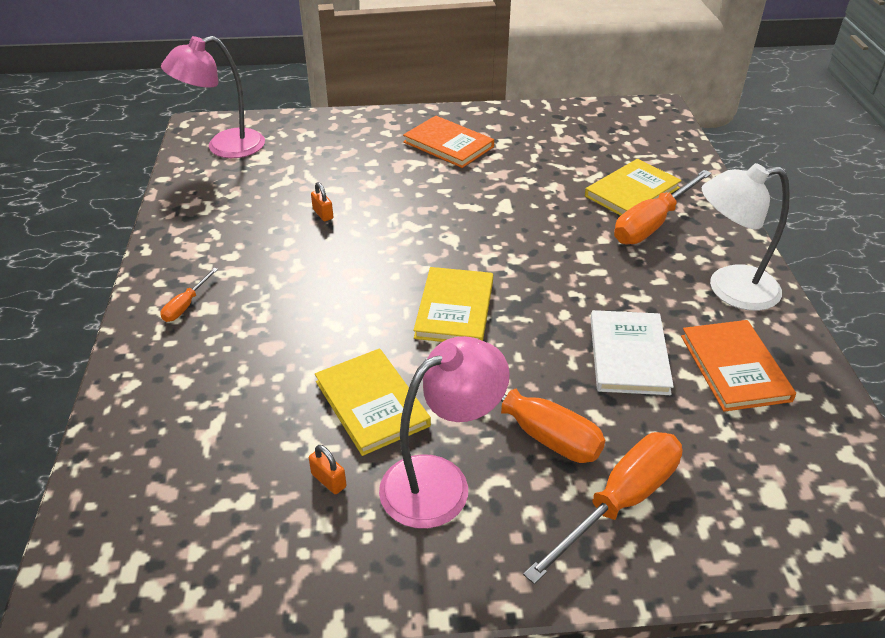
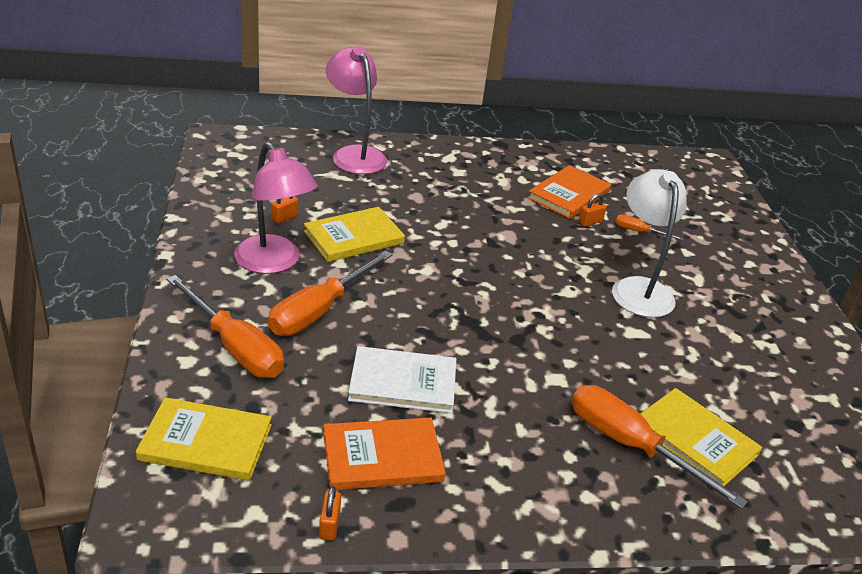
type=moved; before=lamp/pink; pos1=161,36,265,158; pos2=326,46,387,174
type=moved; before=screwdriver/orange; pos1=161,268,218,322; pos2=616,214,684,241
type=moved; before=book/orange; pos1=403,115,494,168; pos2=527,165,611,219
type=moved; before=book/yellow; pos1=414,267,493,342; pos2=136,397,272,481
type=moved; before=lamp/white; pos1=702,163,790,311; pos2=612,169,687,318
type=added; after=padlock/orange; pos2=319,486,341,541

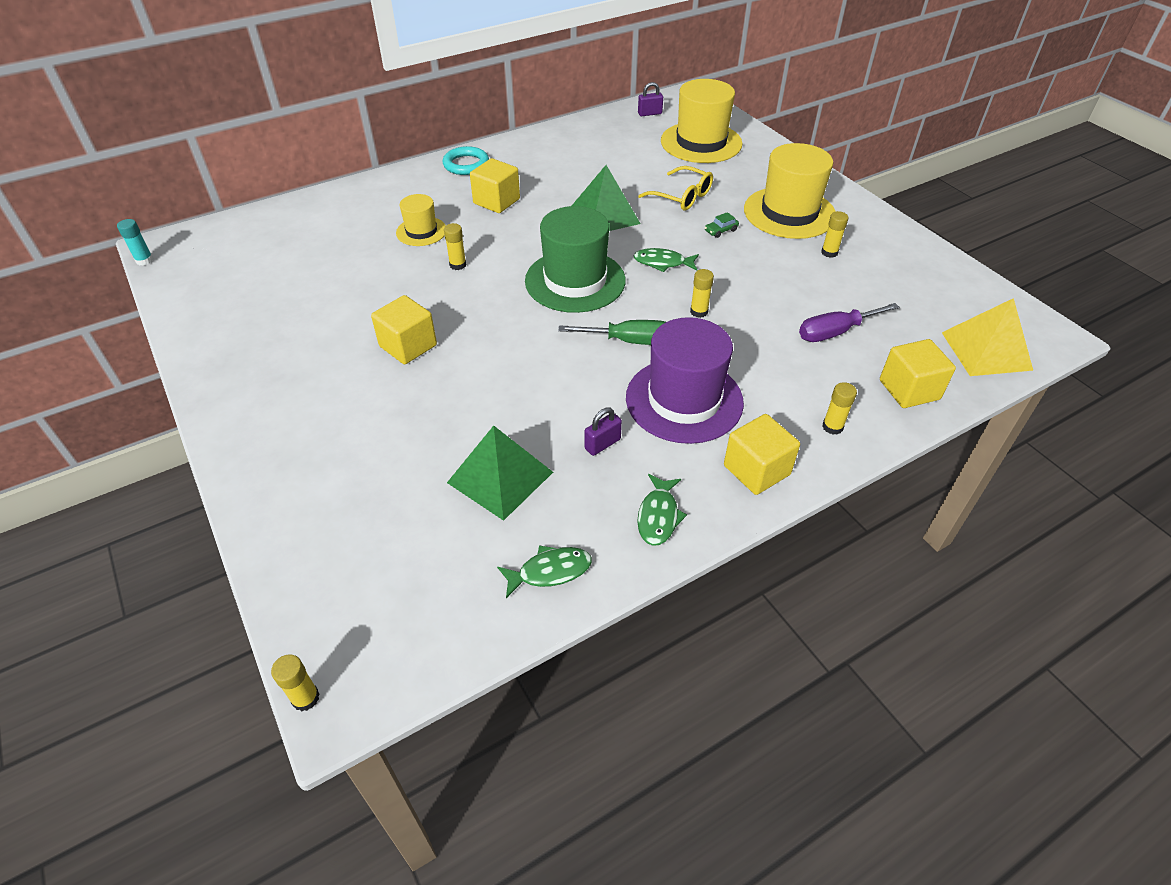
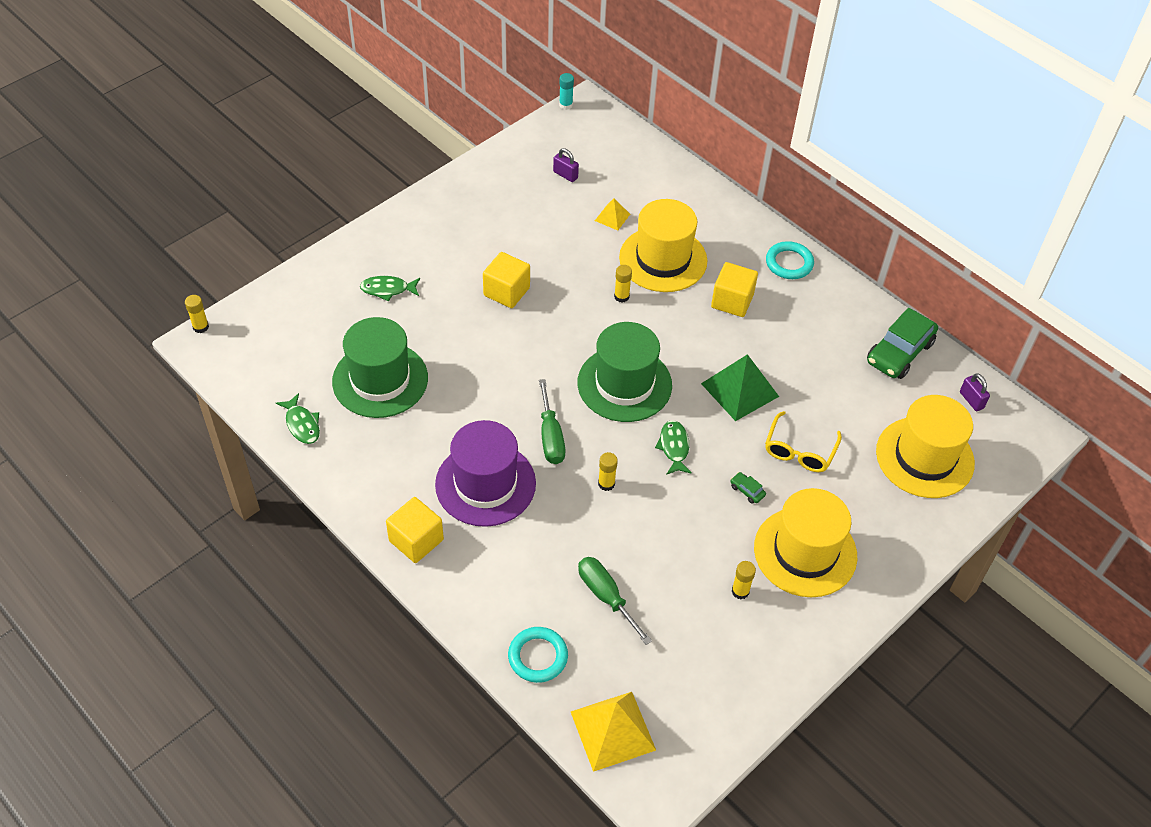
type=resized; before=hat/yellow; pos1=396,194,446,246; pos2=619,199,707,292; scale=1.86
type=replaced; before=pyramid/green; after=hat/green; pos1=447,426,553,521; pos2=332,317,428,418
type=moved; before=padlock/purple; pos1=585,408,622,456; pos2=553,148,579,182
type=moved; before=fish/green; pos1=637,474,687,546; pos2=360,276,420,301
type=recoloured; before=screwdriver/purple; after=screwdriver/green; pos1=799,303,900,342; pos2=578,557,652,645
type=removed; before=glue stick/yellow; pos1=822,382,857,435
type=replaced; before=cube/yellow; after=ring/turquoise; pos1=880,339,956,408; pos2=508,627,568,683
type=added; after=pyramid/yellow; pos2=595,198,630,230
type=added; after=car/green; pos2=867,308,938,379

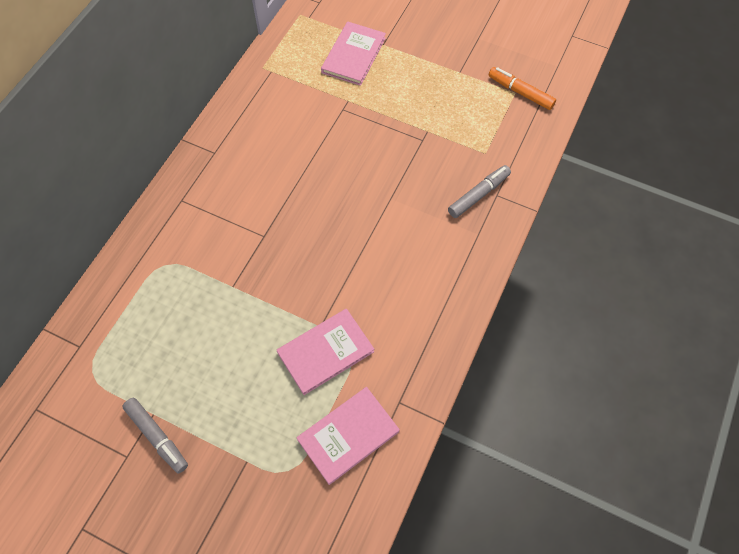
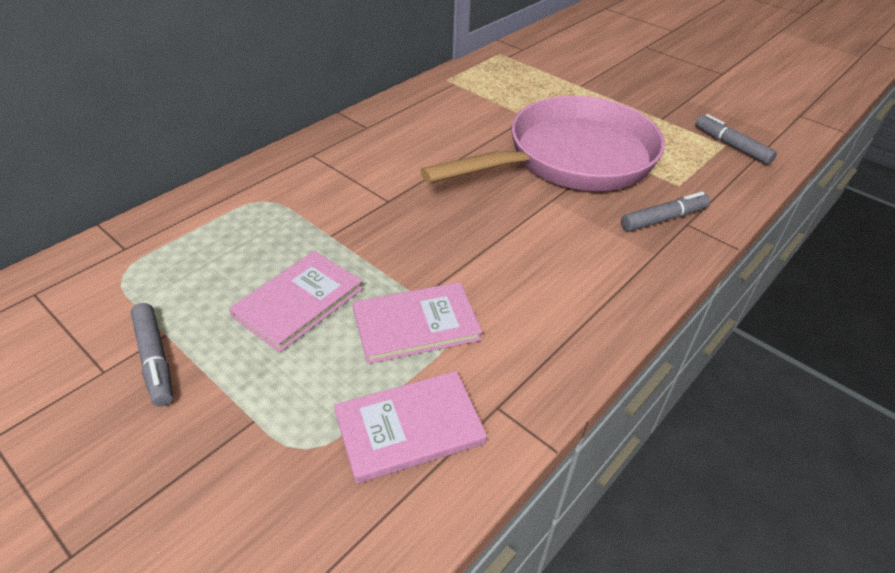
type=moved; before=book/pink; pos1=321,21,386,86; pos2=229,251,363,353
type=recoloured; before=marker/orange; after=marker/grey; pos1=488,67,556,110; pos2=695,114,777,165
type=added; after=pan/pink; pos2=420,96,665,191

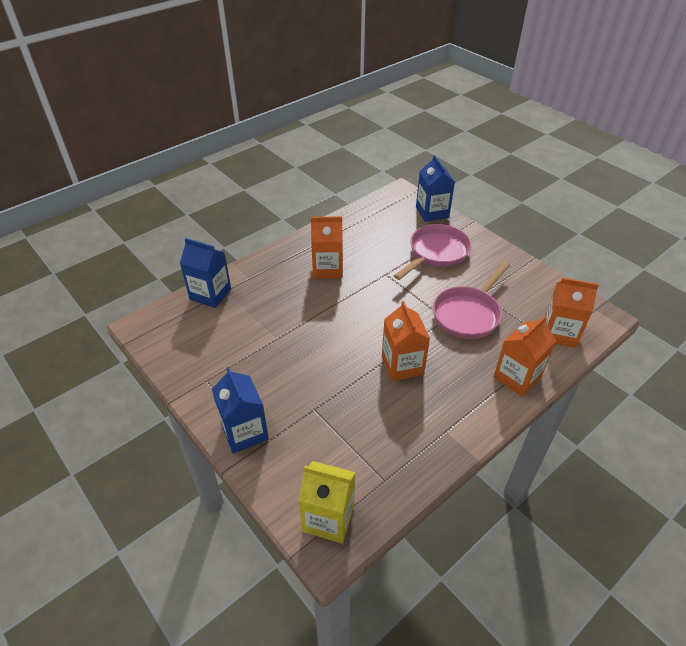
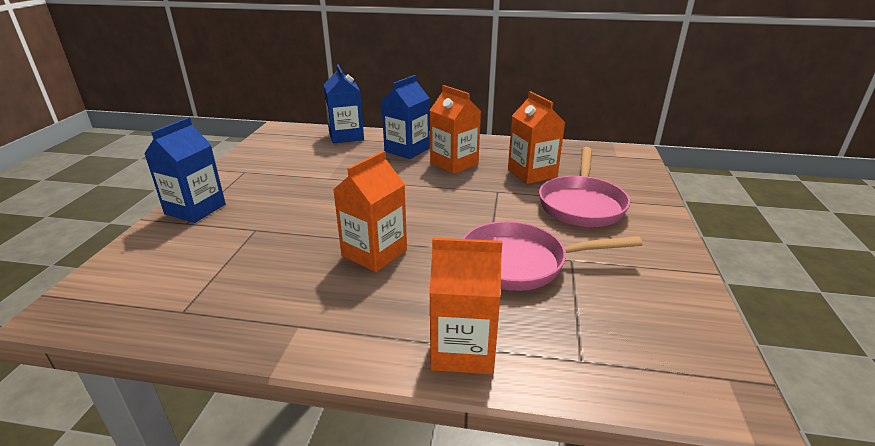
type=removed; before=carton/yellow; pos1=298,461,356,543
type=turned; before=pan/pink; pos1=394,224,471,280; pos2=539,147,630,227; turn=105
type=moved; before=carton/blue; pos1=416,155,455,222; pos2=381,75,430,159
type=moved; before=carton/orange; pos1=545,278,599,348; pos2=508,91,566,184

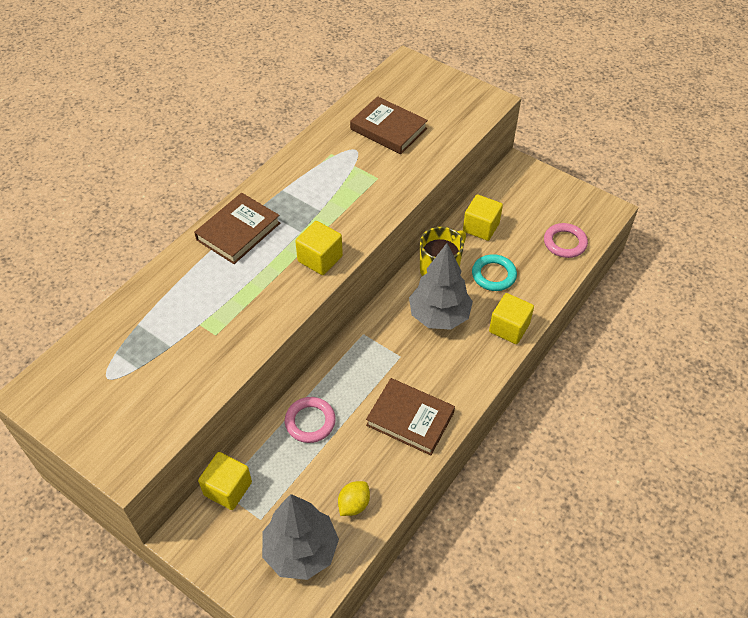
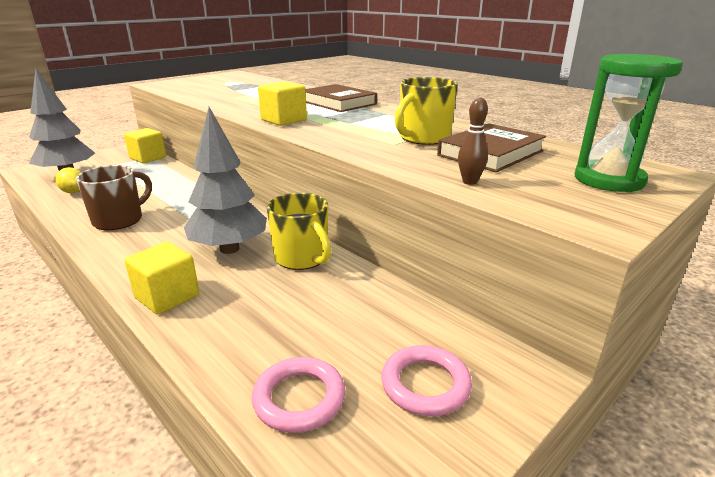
type=moved; before=ring/pink; pos1=285,397,336,443; pos2=381,345,472,416
type=replaced; before=book/brown; after=mug/brown; pos1=366,378,455,455; pos2=76,165,152,230
type=removed; before=cube/yellow; pos1=463,194,503,241
type=removed; before=ring/turquoise; pos1=472,254,517,291
type=added; after=mug/yellow; pos2=395,77,458,145
type=added; after=bowling pin/brown; pos2=458,97,488,185
type=added; after=hourglass/green; pos2=575,54,683,192

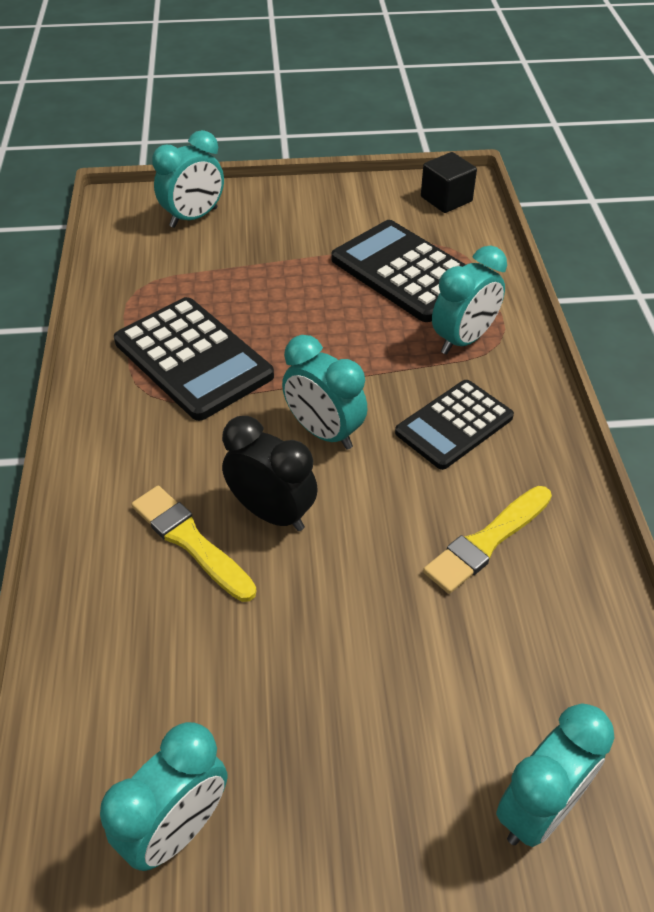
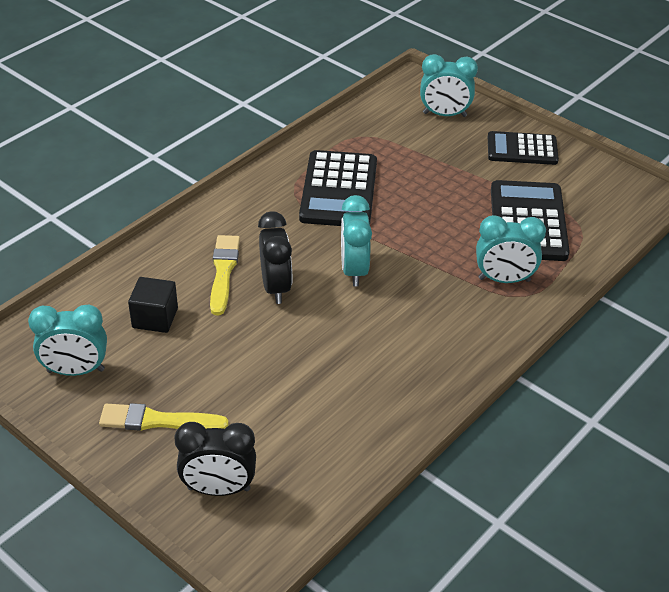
type=moved; before=calculator/black; pos1=395,380,514,470; pos2=488,131,559,165
type=moved; before=cube/black; pos1=421,152,477,213; pos2=128,277,178,333
type=moved; before=brush/yellow; pos1=423,486,552,594; pos2=99,403,229,430
type=recoloured; before=clock/turquoise; after=clock/black; pos1=496,703,614,847; pos2=174,422,256,496

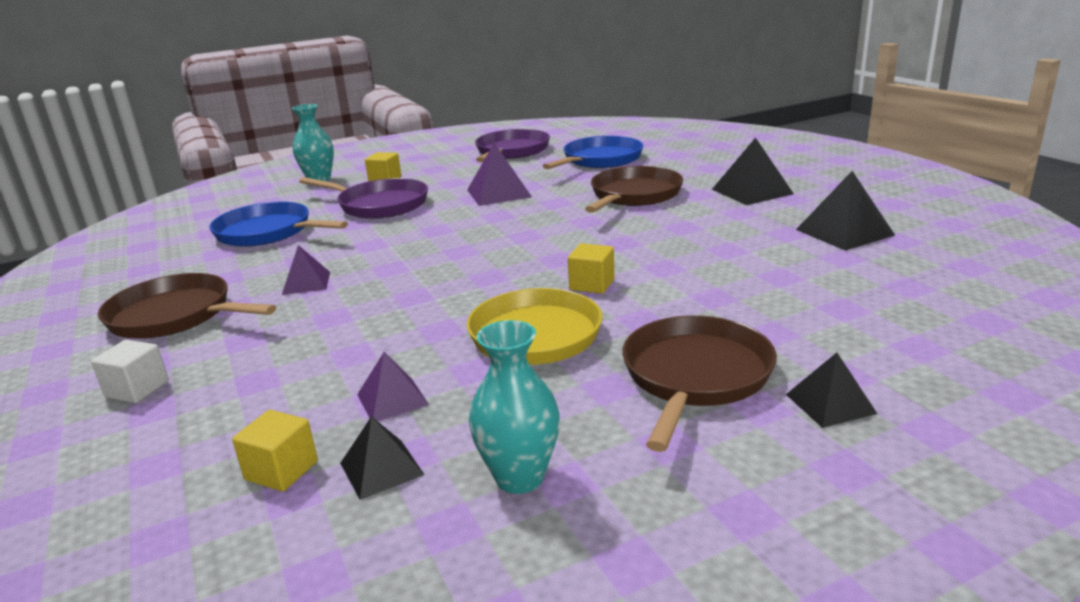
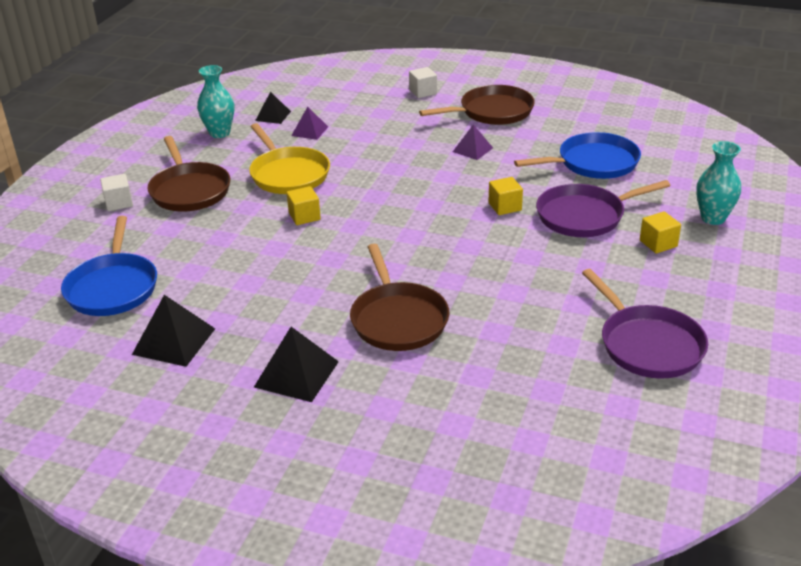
type=moved; before=cube/yellow; pos1=232,410,318,492; pos2=488,177,523,215
type=removed; before=pyramid/purple; pos1=467,143,532,206
type=moved; before=pan/blue; pos1=543,136,643,169; pos2=61,216,157,316
type=replaced; before=pyramid/black; after=cube/white; pos1=786,353,877,428; pos2=100,174,133,211

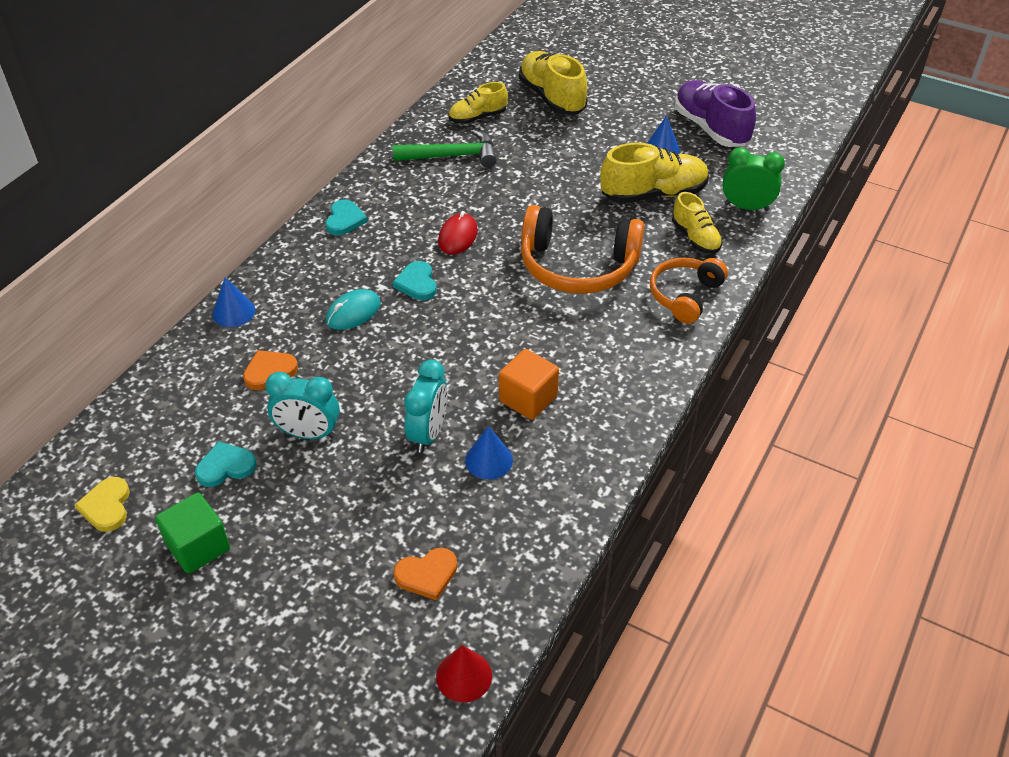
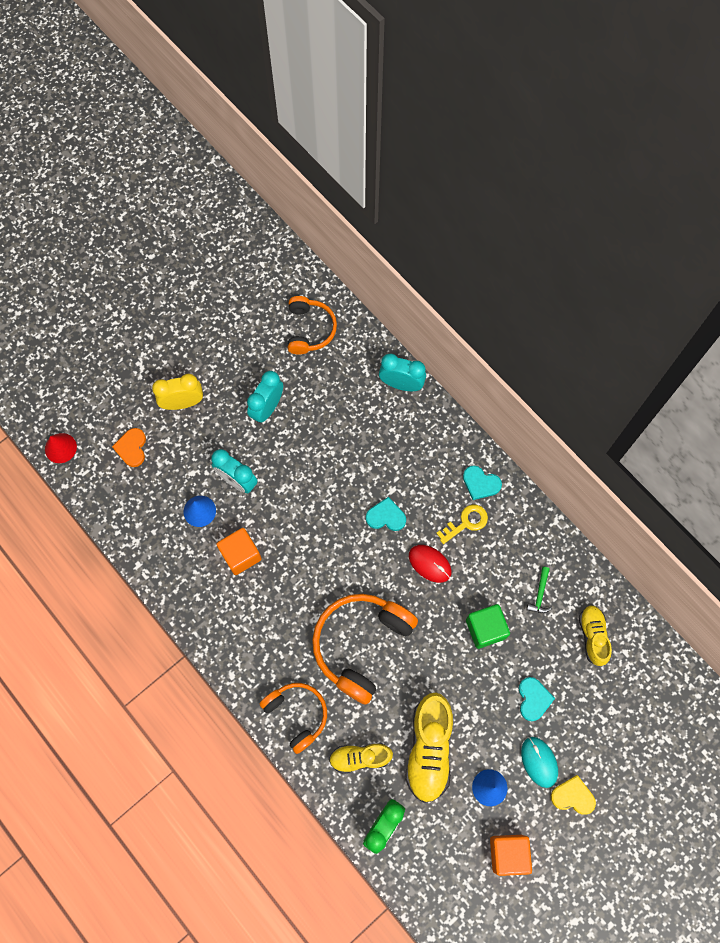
type=moved; before=heart/yellow; pos1=74,477,130,532; pos2=551,775,596,815
type=moved; before=cube/green; pos1=155,493,230,574; pos2=466,604,510,649
type=moved; before=heart/turquoise; pos1=195,441,256,487; pos2=519,677,555,721
type=replaced; before=cone/blue; after=clock/turquoise; pos1=213,277,255,327; pos2=379,354,426,391
type=removed; before=heart/orange; pos1=243,350,298,390
type=moved; before=mouse/turquoise; pos1=326,289,381,330; pos2=521,737,558,788
type=resized; before=hammer/green; pos1=393,129,497,168; pos2=526,567,552,613; scale=0.51
type=removed; before=shoe/yellow; pos1=519,51,588,115
type=replaced; before=shoe/purple; after=cube/orange; pos1=675,80,756,147; pos2=490,835,532,876
type=added; after=clock/yellow; pos2=152,374,203,410
type=added; after=headphones/orange; pos2=288,296,337,355
type=added; after=key/yellow; pos2=436,504,488,544

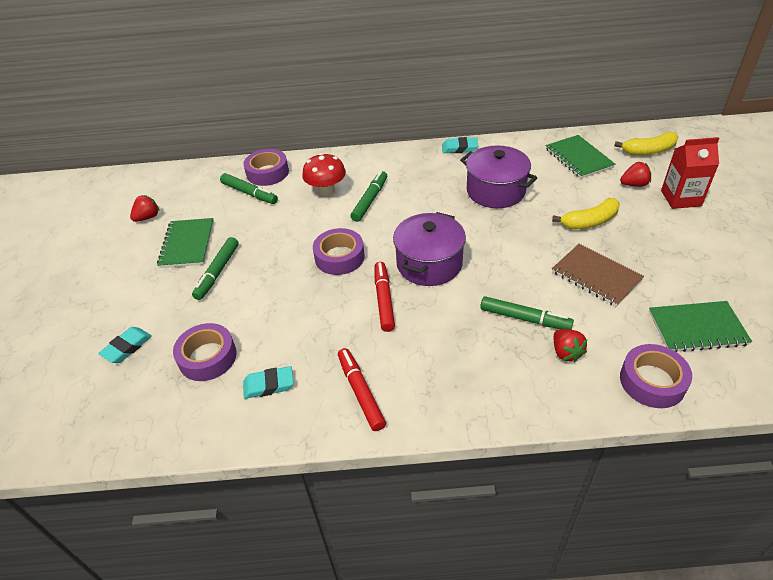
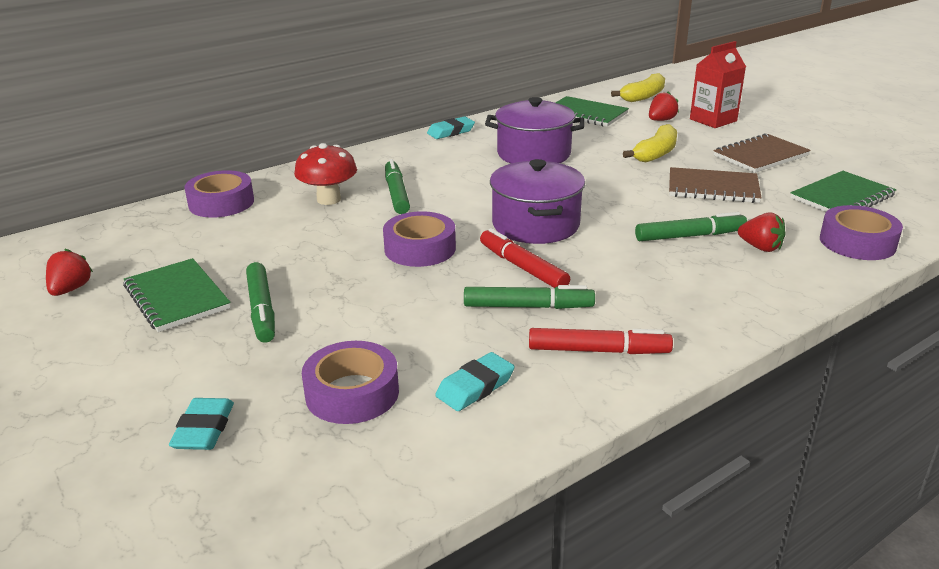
type=moved; before=marker/green; pos1=220,173,278,204; pos2=464,285,595,309
type=turned; before=marker/red; pos1=338,348,386,431; pos2=529,328,673,354; turn=150
type=added; after=notebook/brown; pos2=714,133,811,173

